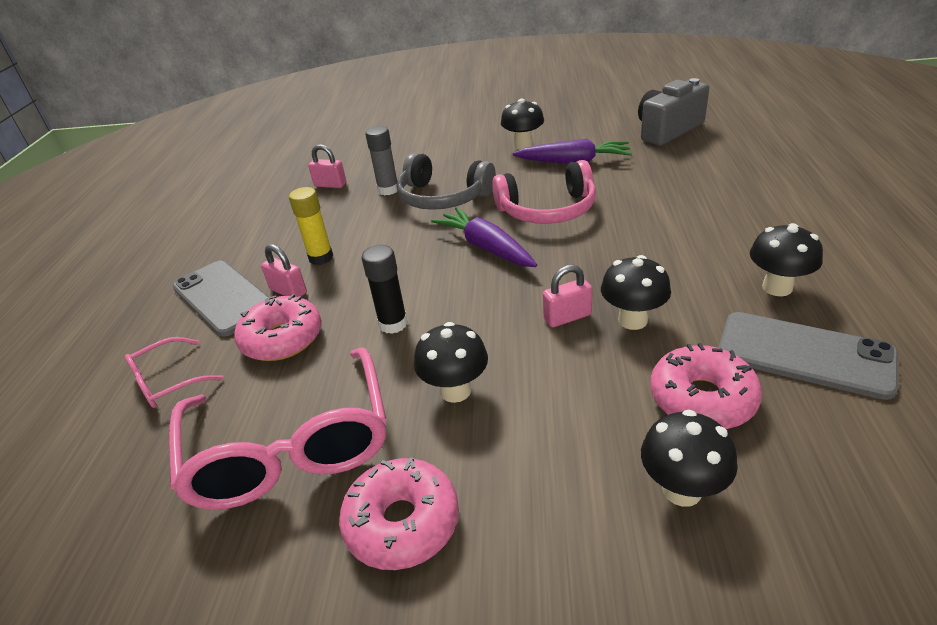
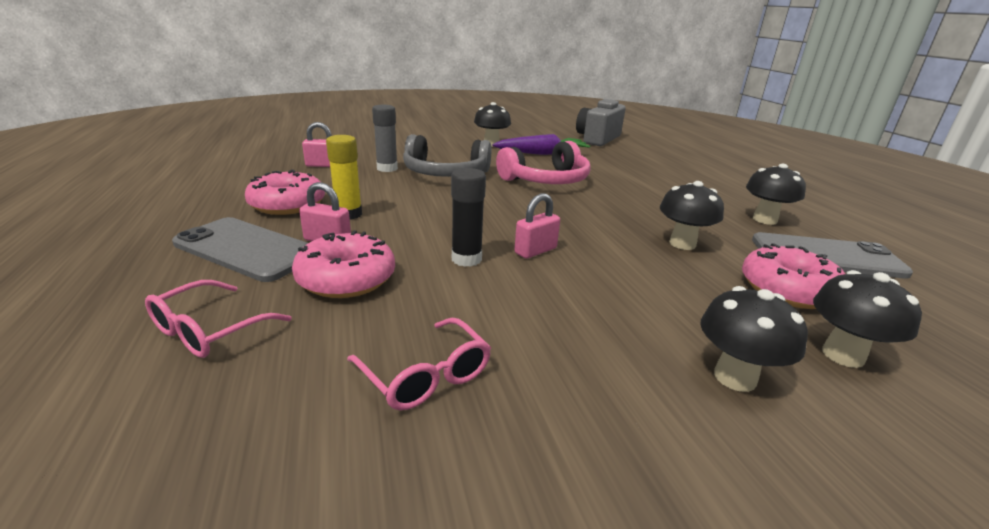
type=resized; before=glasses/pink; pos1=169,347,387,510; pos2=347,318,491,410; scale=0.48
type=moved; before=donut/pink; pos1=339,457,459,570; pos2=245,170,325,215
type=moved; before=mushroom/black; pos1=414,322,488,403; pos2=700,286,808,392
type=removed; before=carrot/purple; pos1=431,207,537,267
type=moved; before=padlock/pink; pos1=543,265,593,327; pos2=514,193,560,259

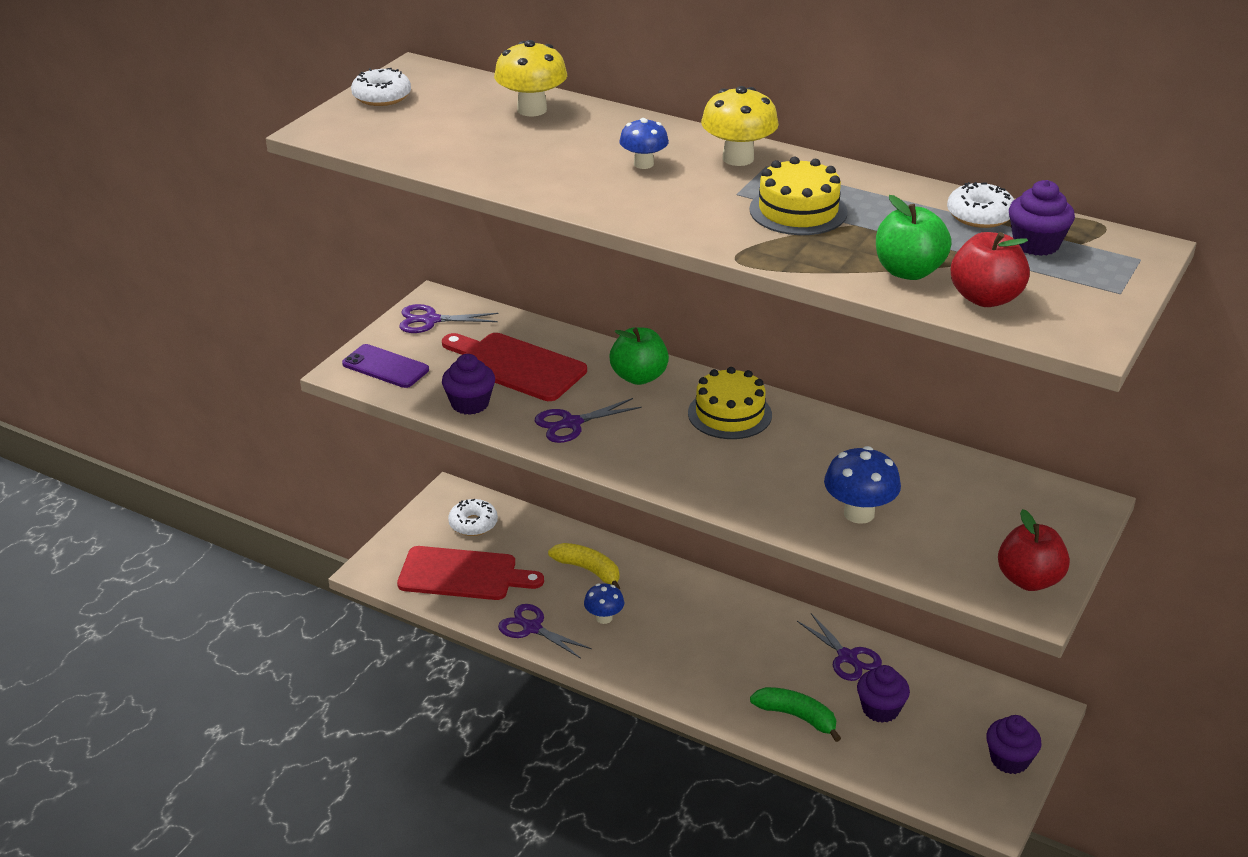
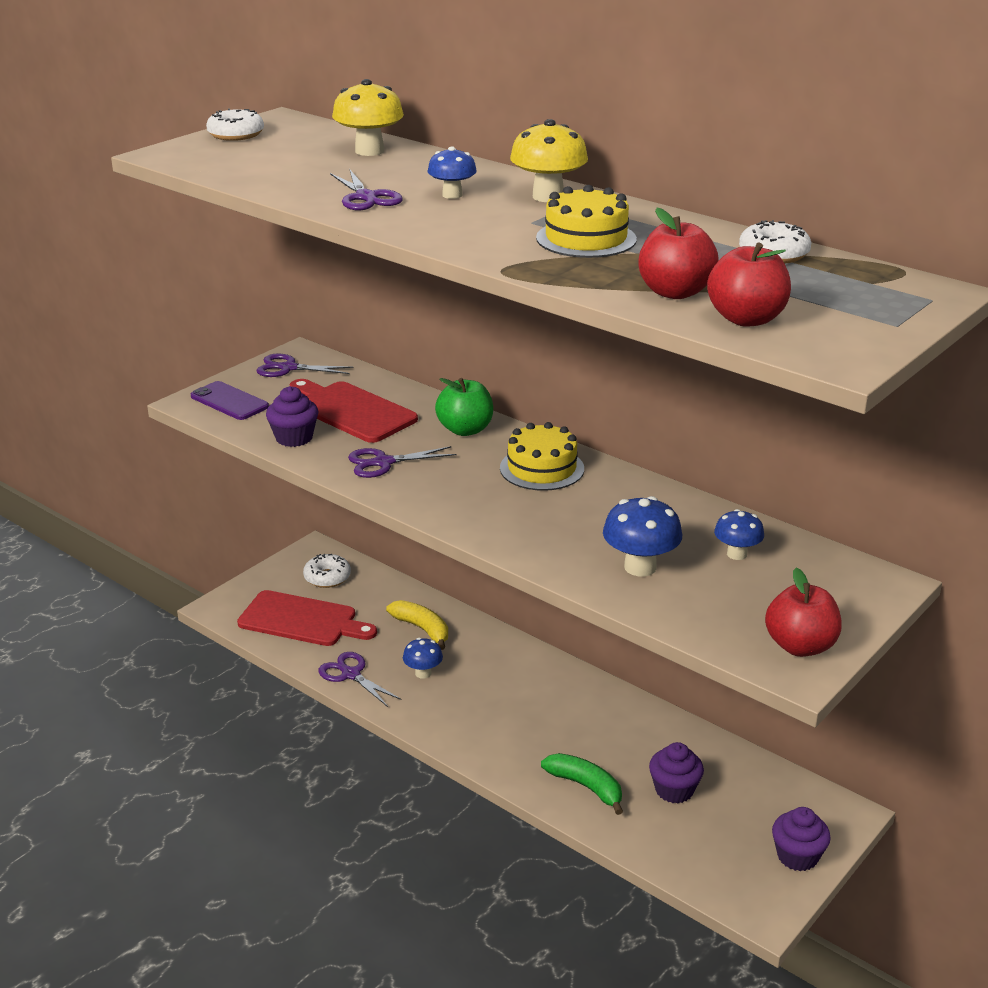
type=moved; before=scissors/purple; pos1=797,613,882,681; pos2=330,169,403,210
type=recoloured; before=apple/green; after=apple/red; pos1=876,195,952,280; pos2=639,208,719,299
type=removed; before=cupcake/purple; pos1=1009,180,1075,256
type=added; after=mushroom/blue; pos2=714,509,764,560

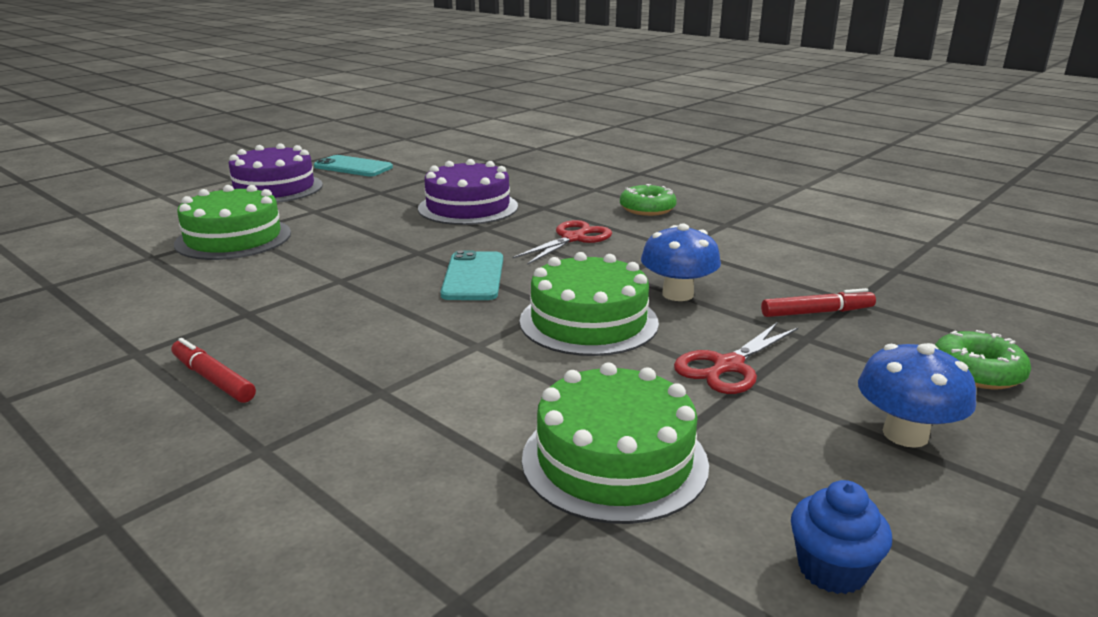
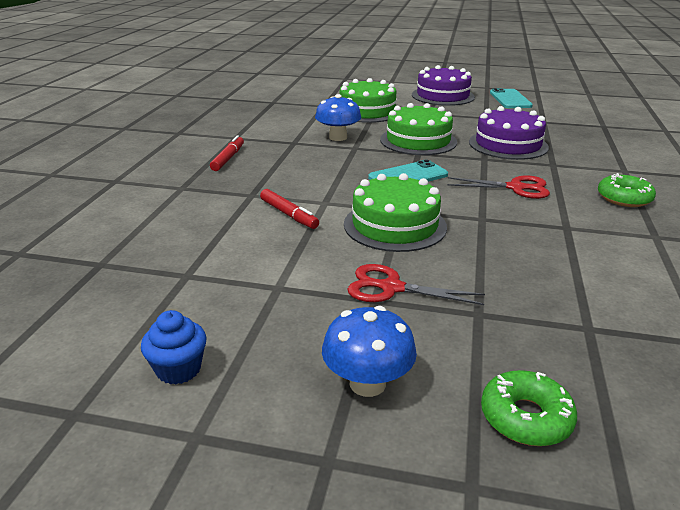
type=moved; before=cake/green; pos1=522,362,709,524; pos2=380,103,457,155
type=moved; before=mushroom/blue; pos1=641,223,721,301; pos2=315,94,361,141
type=moved; before=marker/red; pos1=761,288,876,317; pos2=260,189,319,229

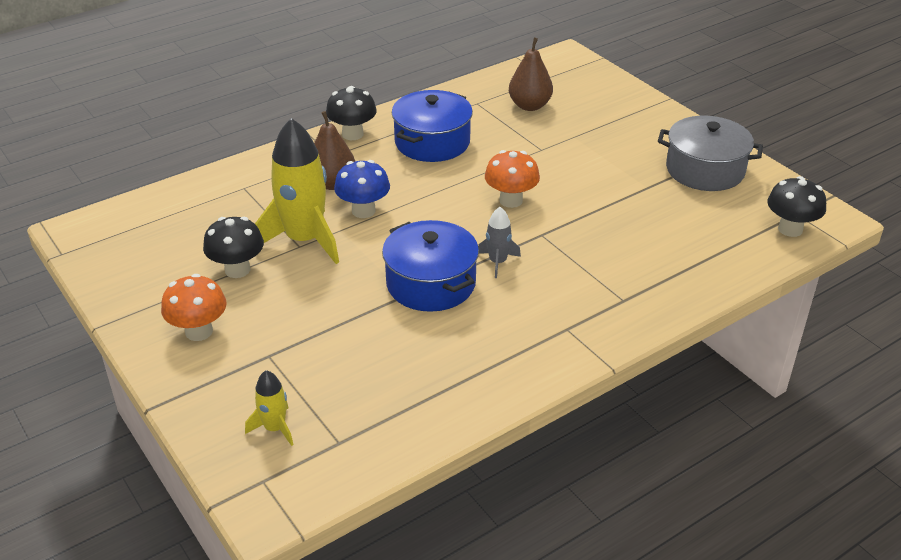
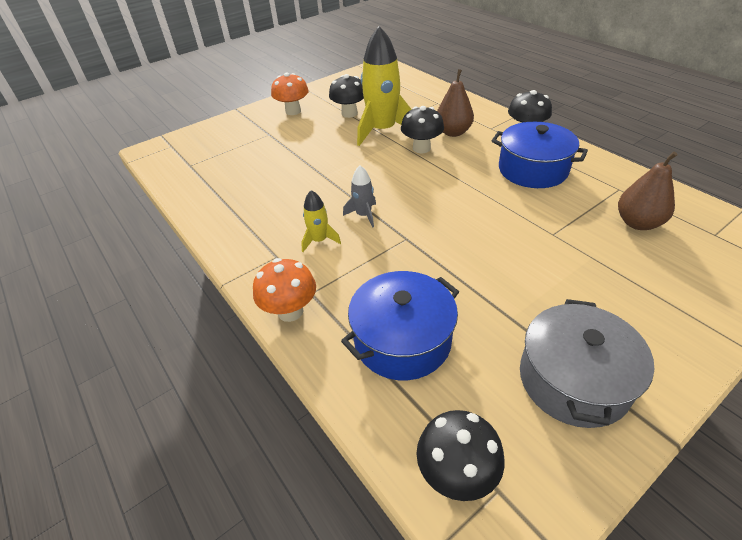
type=moved; before=rocket/yellow; pos1=245,370,294,446; pos2=301,190,341,252
type=recoloured; before=mushroom/blue; after=mushroom/black; pos1=334,160,390,218; pos2=401,106,444,153
type=moved; before=pot/blue; pos1=382,220,479,312; pos2=341,271,459,380
type=moved; before=mushroom/orange; pos1=485,150,540,208; pos2=253,258,316,322

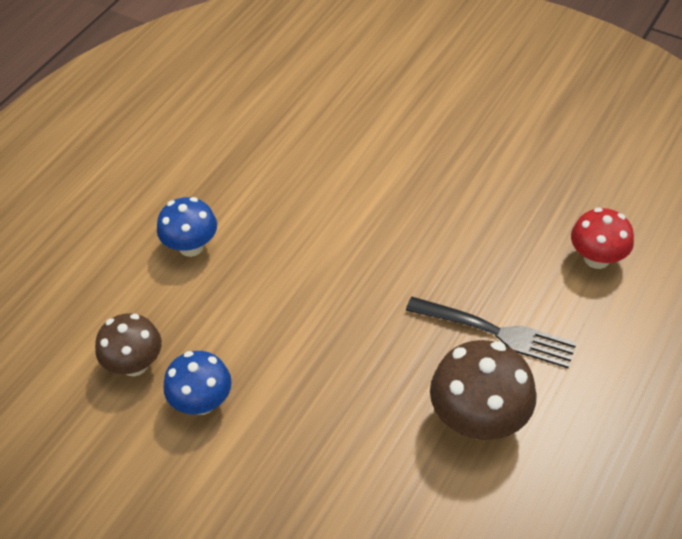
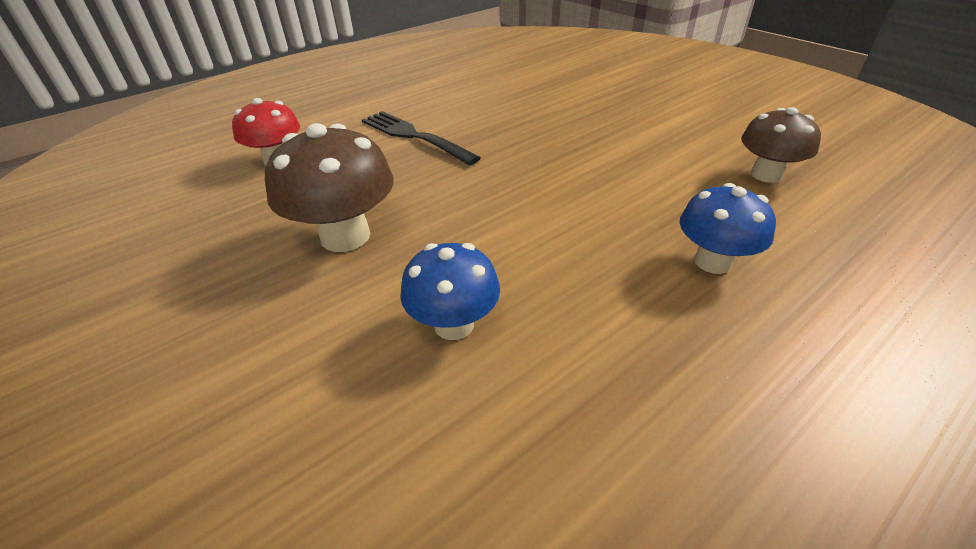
type=moved; before=mushroom/blue; pos1=163,351,232,415; pos2=400,243,500,340
type=moved; before=mushroom/brown; pos1=430,340,537,440; pos2=265,123,394,252

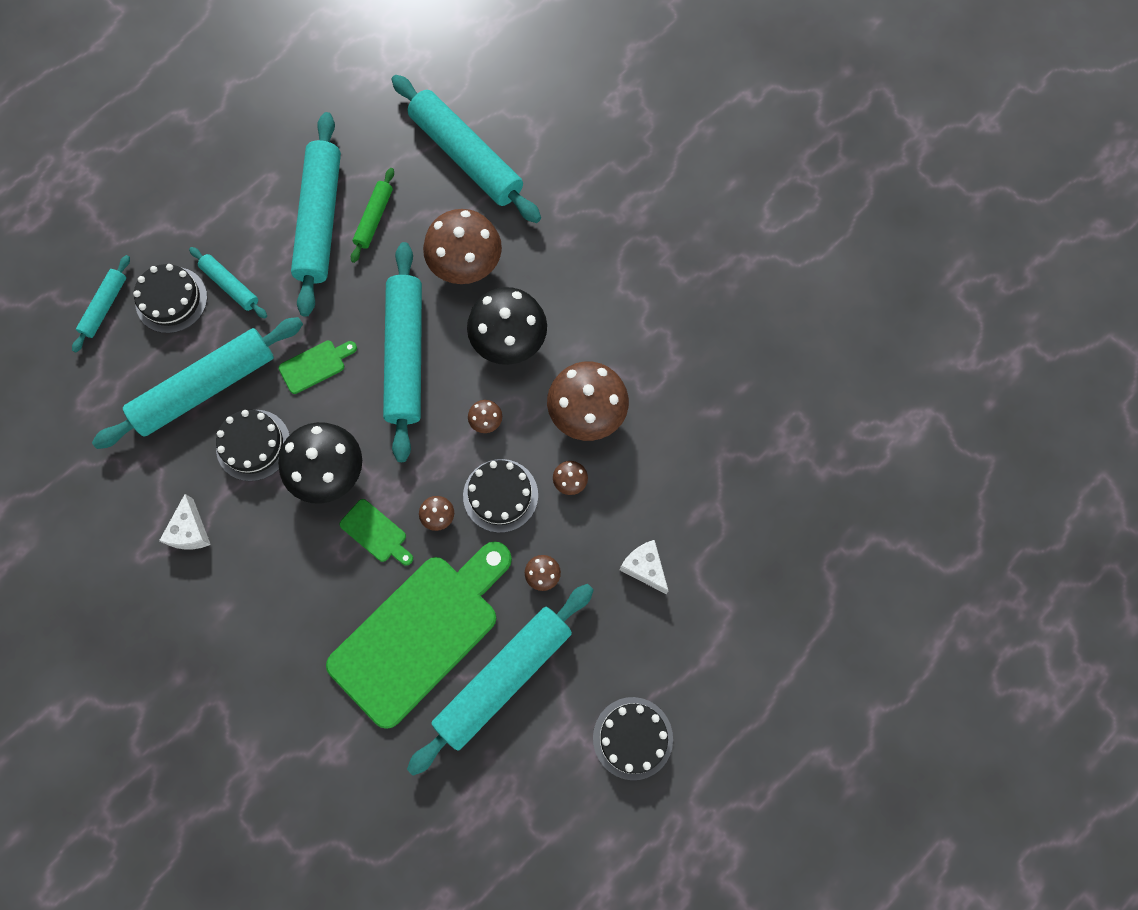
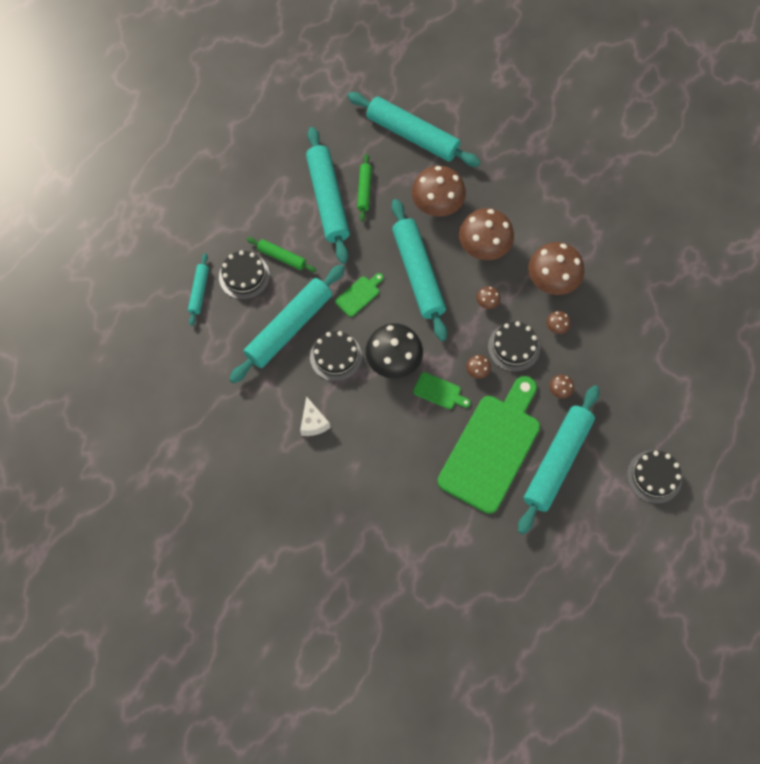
type=recoloured; before=rolling pin/turquoise; after=rolling pin/green; pos1=189,247,267,318; pos2=247,237,316,272
type=recoloured; before=mushroom/black; after=mushroom/brown; pos1=467,287,547,365; pos2=459,208,514,260
type=removed; before=cheese/white; pos1=620,540,668,594

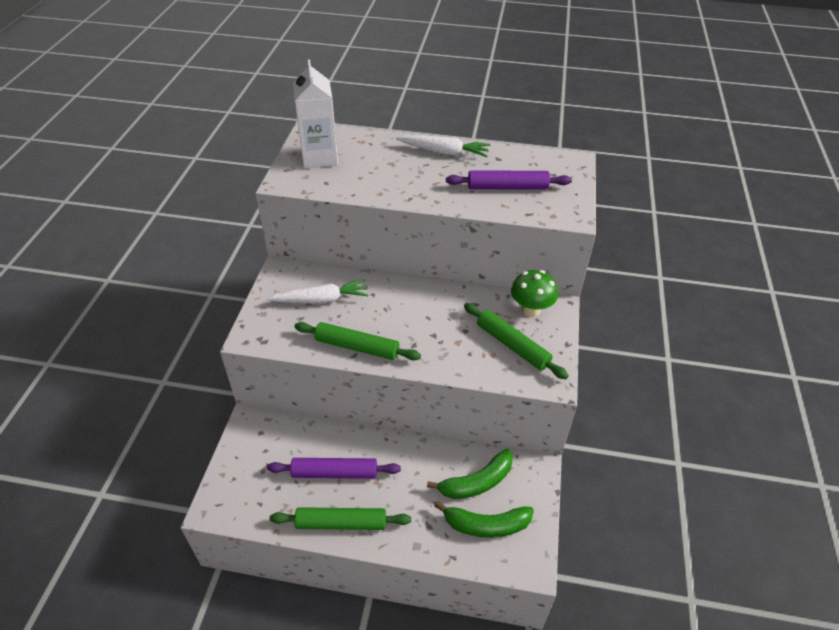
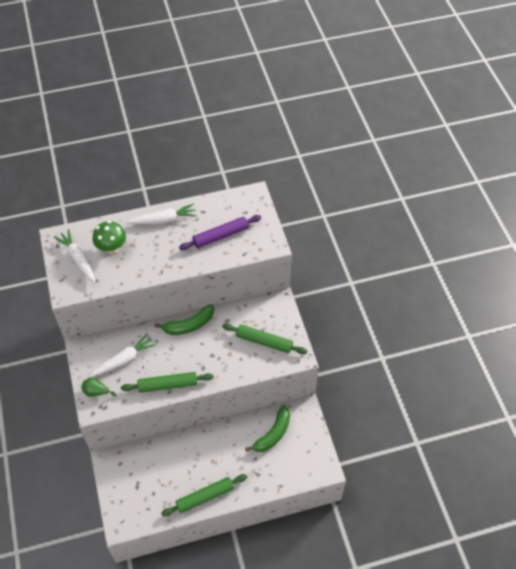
type=removed; before=rolling pin/purple; pos1=267,458,401,479
type=replaced; before=carton/white; after=carrot/white; pos1=293,59,338,168; pos2=54,229,96,283
type=moved; before=banana/green; pos1=435,501,534,538; pos2=155,304,214,335
type=moved; before=mushroom/green; pos1=511,270,558,317; pos2=93,221,126,254
type=added; after=pear/green; pos2=82,377,116,397

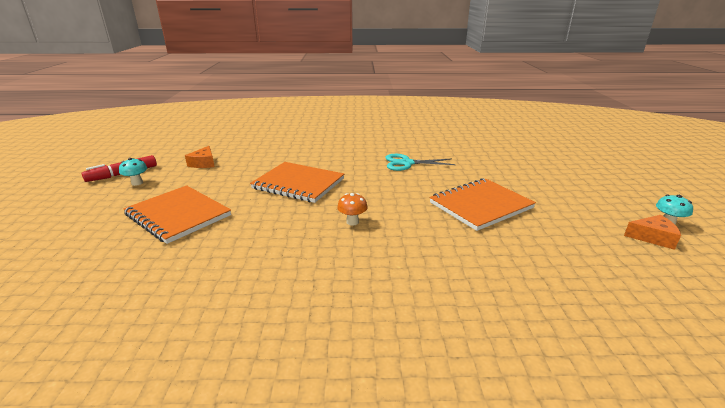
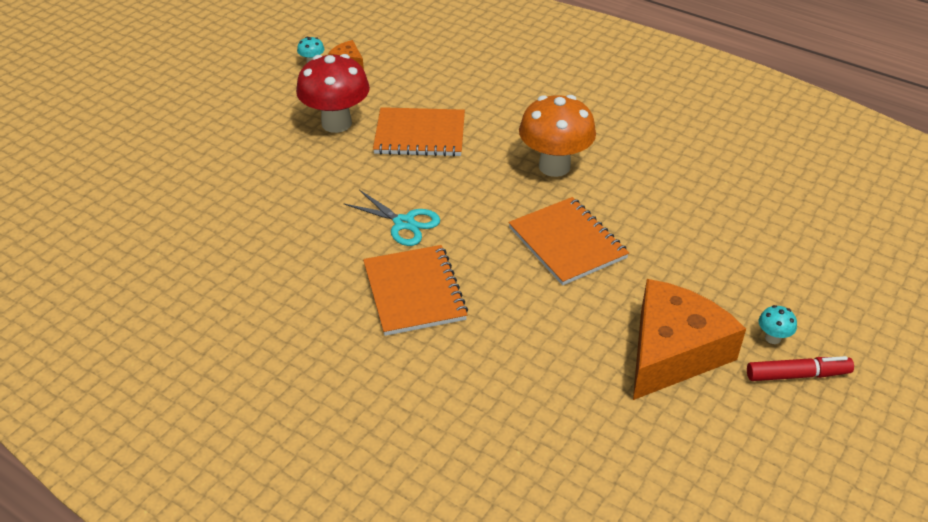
type=moved; before=notebook/orange; pos1=123,185,231,244; pos2=363,245,468,336
type=resized; before=cheese/orange; pos1=185,146,215,168; pos2=633,279,746,400; scale=2.39
type=resized; before=mushroom/orange; pos1=337,193,368,225; pos2=519,95,596,177; scale=2.43
type=added; after=mushroom/red; pos2=296,54,370,133

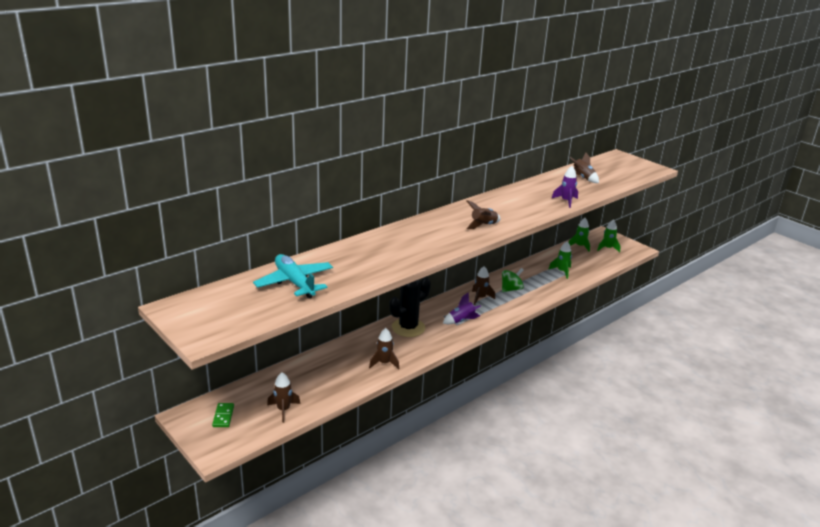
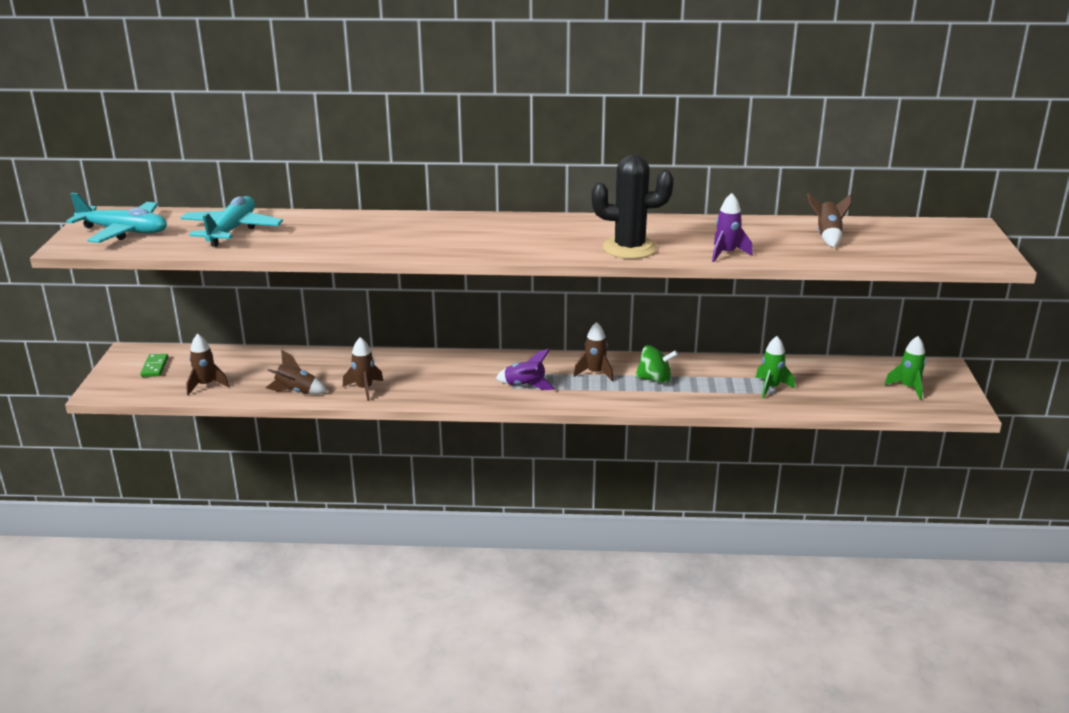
type=turned; before=domino/green; pos1=212,403,234,427; pos2=140,354,168,377; turn=-45
type=moved; before=cactus/black; pos1=390,277,431,337; pos2=592,154,673,259
type=moved; before=rocket/brown; pos1=466,200,501,229; pos2=266,350,327,394
type=removed; before=rocket/green; pos1=569,218,590,252
type=added; after=plane/turquoise; pos2=66,193,167,243

